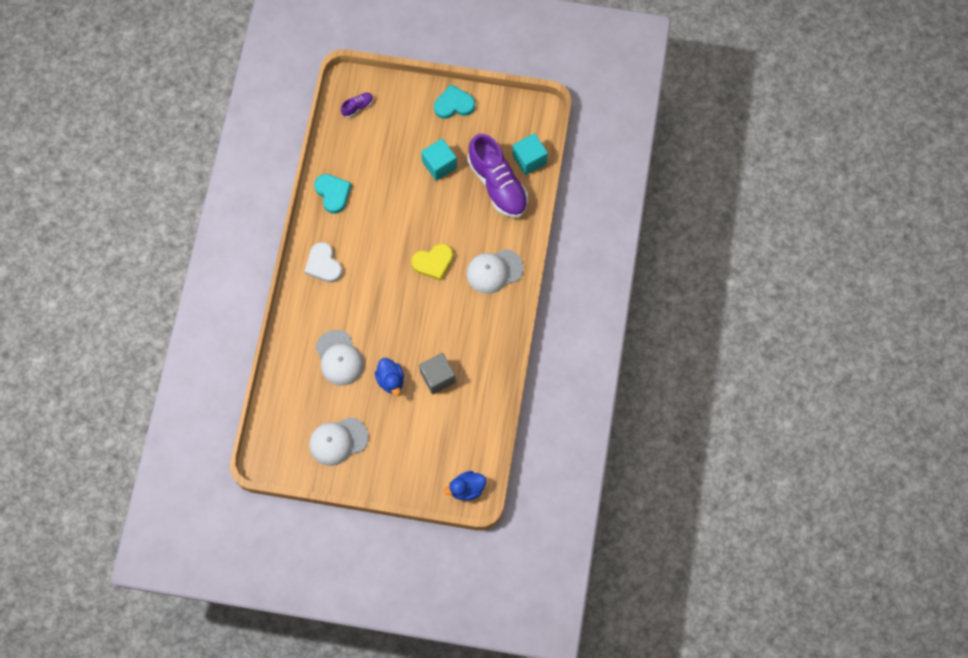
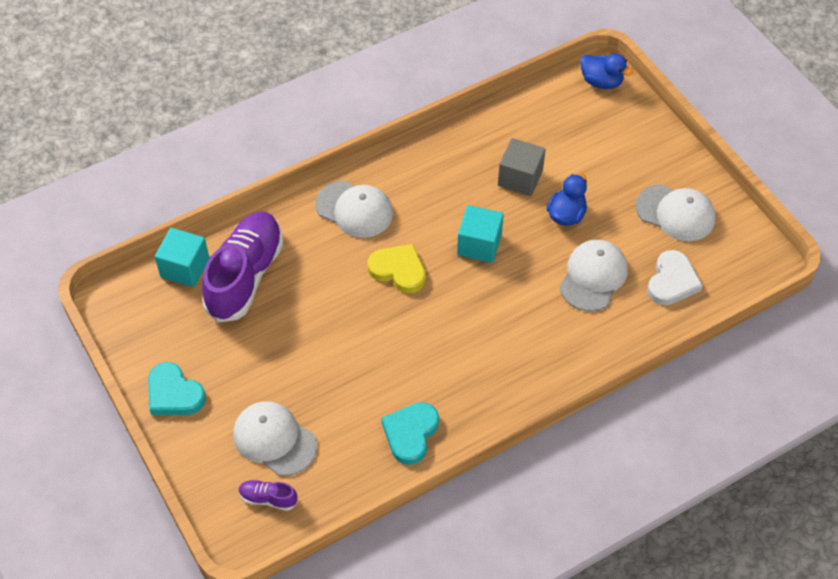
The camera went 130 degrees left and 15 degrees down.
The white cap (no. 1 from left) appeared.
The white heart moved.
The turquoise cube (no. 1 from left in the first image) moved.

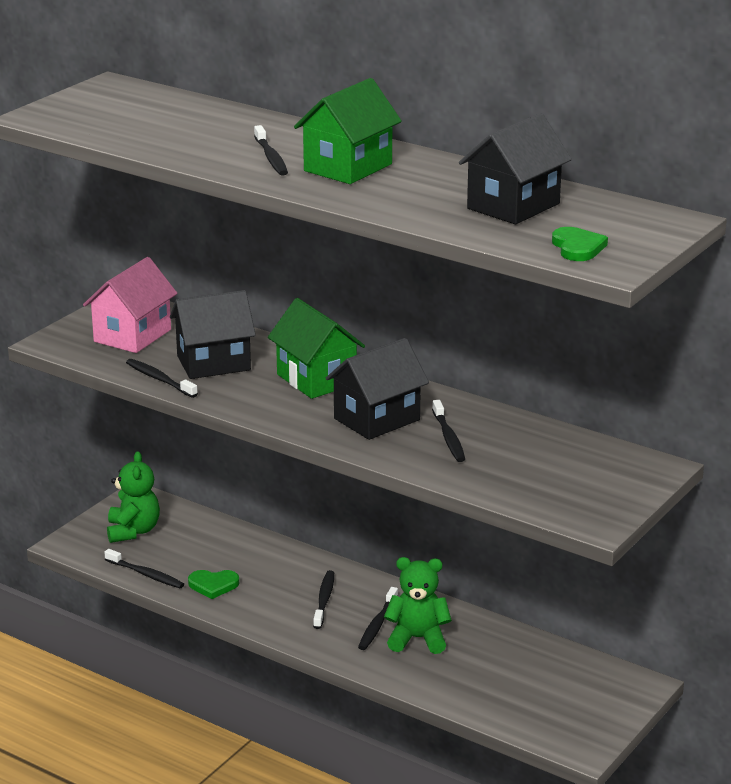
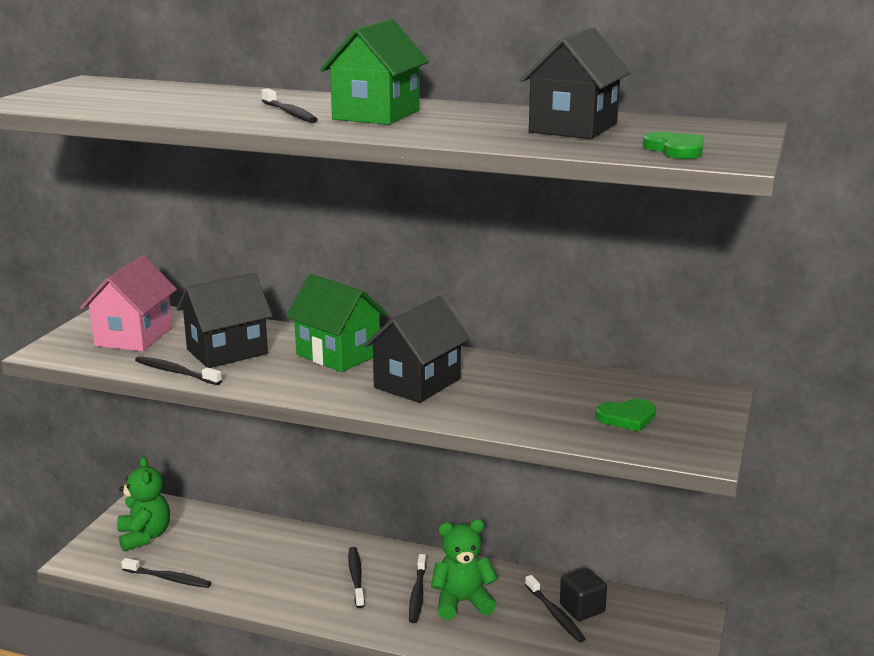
The camera went 15 degrees left and 5 degrees down.
The black cube appeared.
The green heart (no. 1 from left) moved.
The black toothbrush (no. 6 from left) moved.

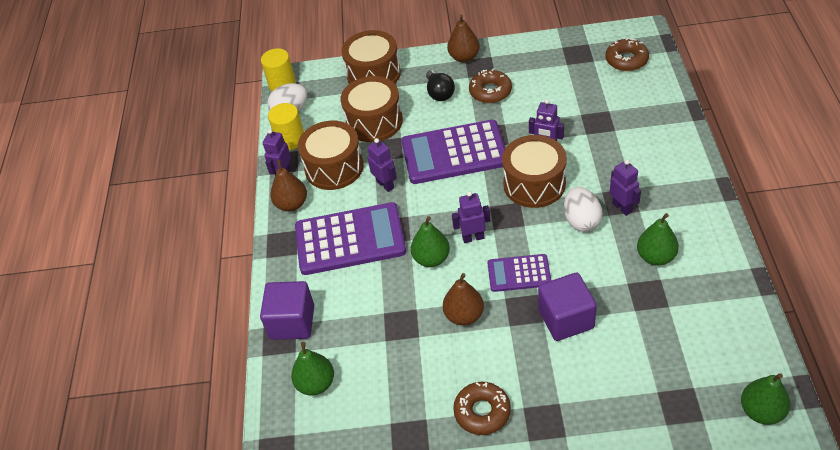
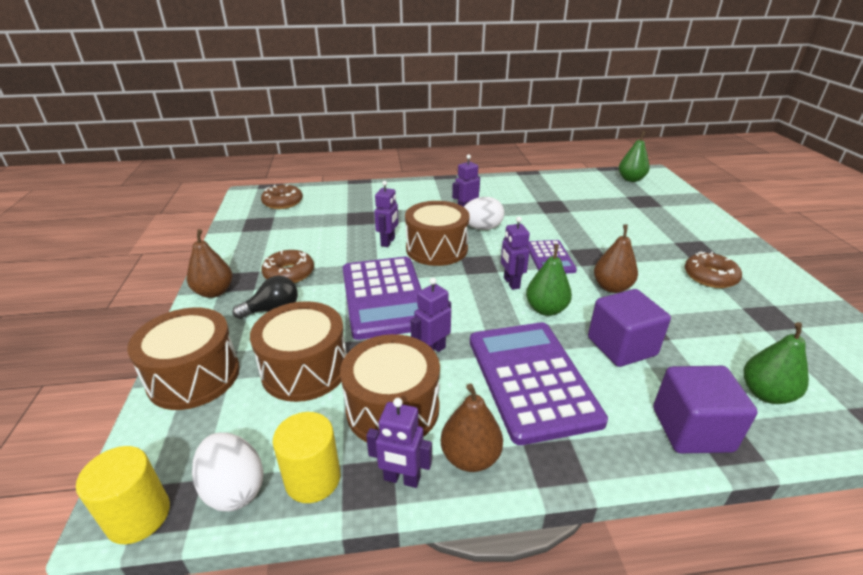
The camera went 100 degrees left and 15 degrees down.
The green pear (no. 3 from left) disappeared.
The purple cube (no. 2 from left in the first image) moved.

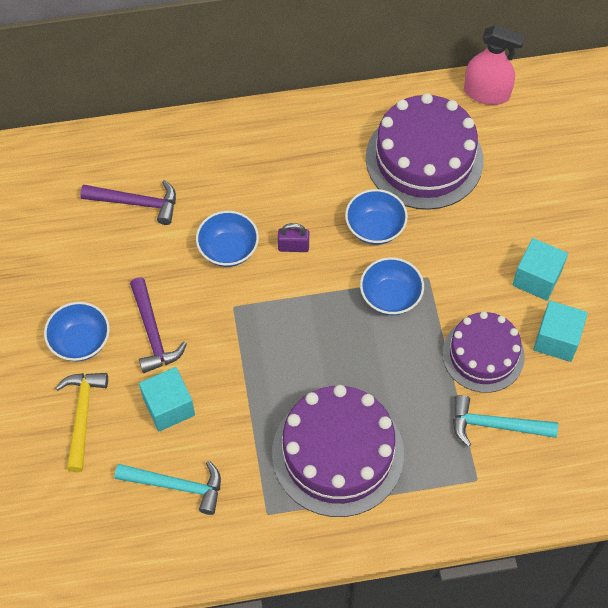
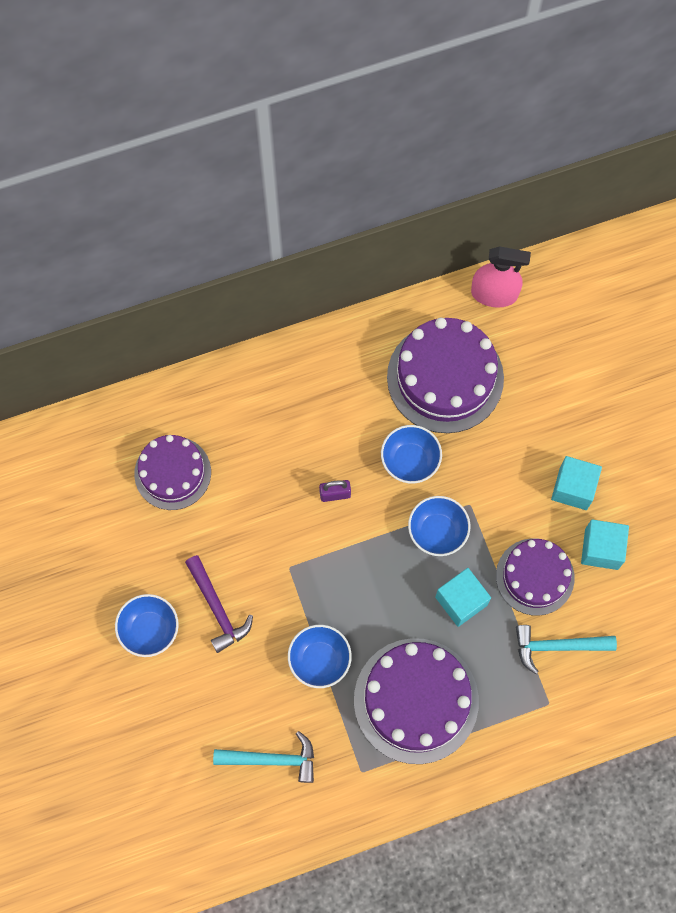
The camera went 10 degrees left and 10 degrees up.
The yellow hammer disappeared.
The turquoise cube (no. 1 from left) moved.
The blue bowl (no. 2 from left) moved.
The purple hammer (no. 1 from left) was replaced by the purple cake (no. 1 from left).

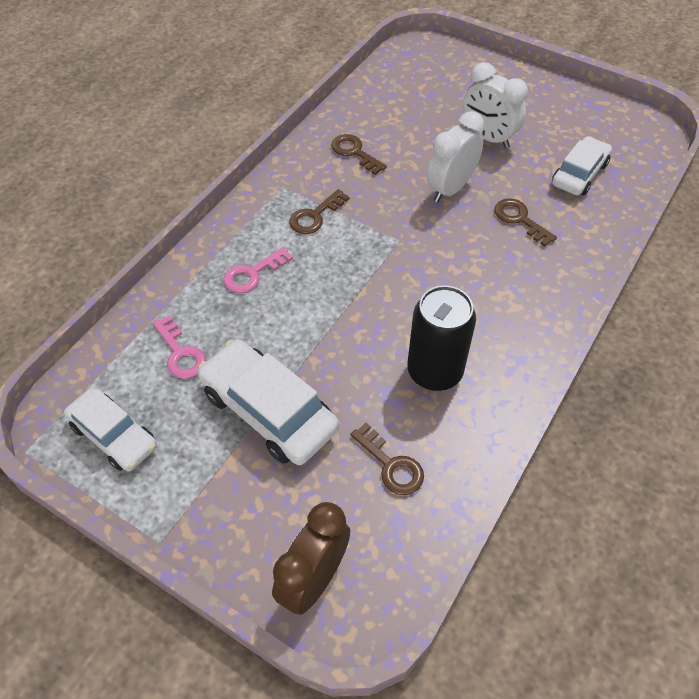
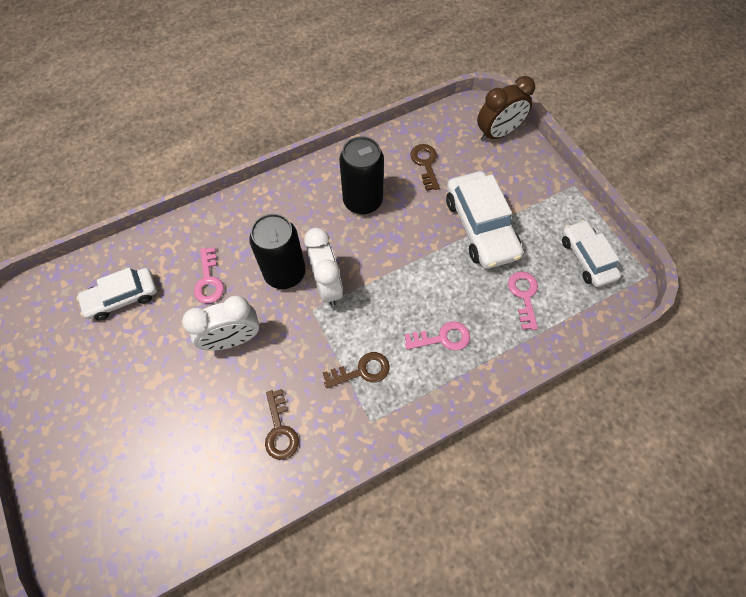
The camera went 150 degrees left and 10 degrees up.
The black can (no. 1 from left) appeared.
The white clock (no. 2 from left) moved.
The brown key (no. 4 from left) became the pink key (no. 1 from left).

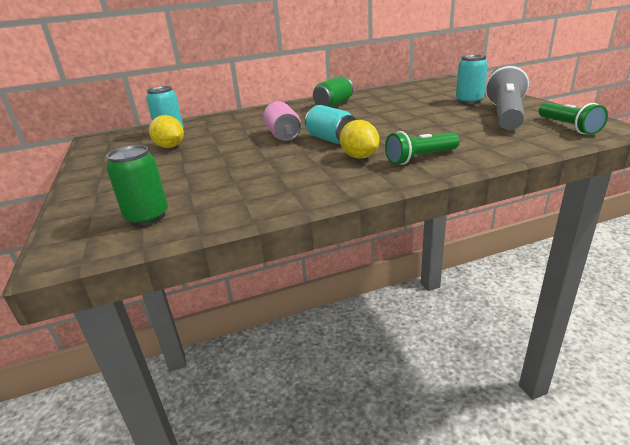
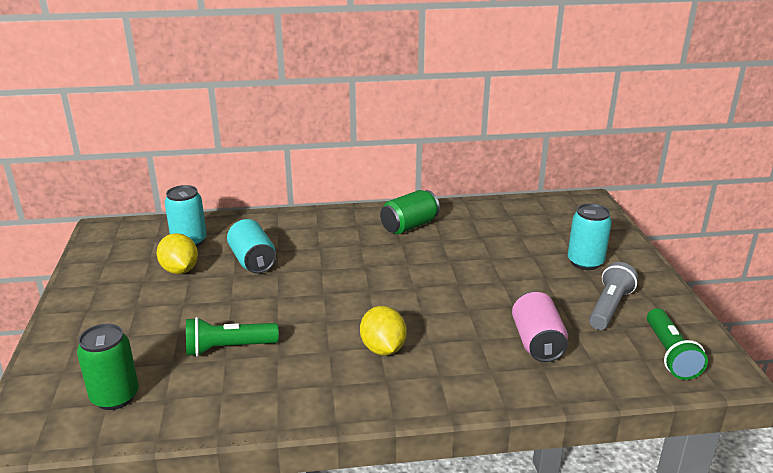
The camera went 10 degrees right and 0 degrees up.
The pink can moved.
The turquoise can (no. 2 from left) moved.
The green flashlight (no. 1 from left) moved.
The grey flashlight changed to 0.63 times the size.

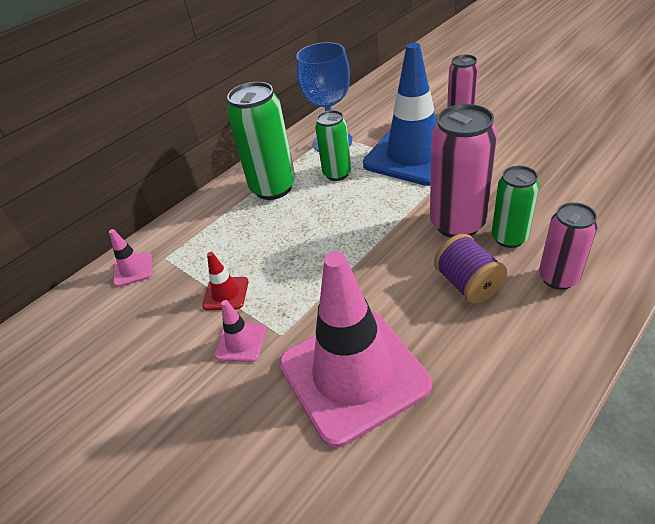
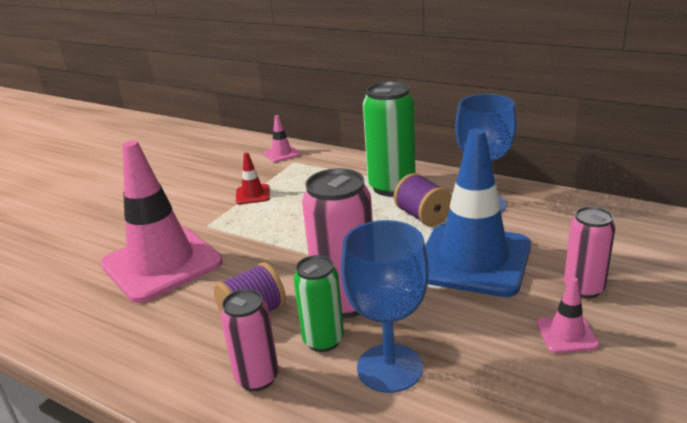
The camera went 75 degrees right and 15 degrees down.
The blue goblet (no. 1 from left) appeared.
The pink traffic cone (no. 2 from left in the first image) moved.
The green can (no. 2 from left) was replaced by the purple spool (no. 2 from left).

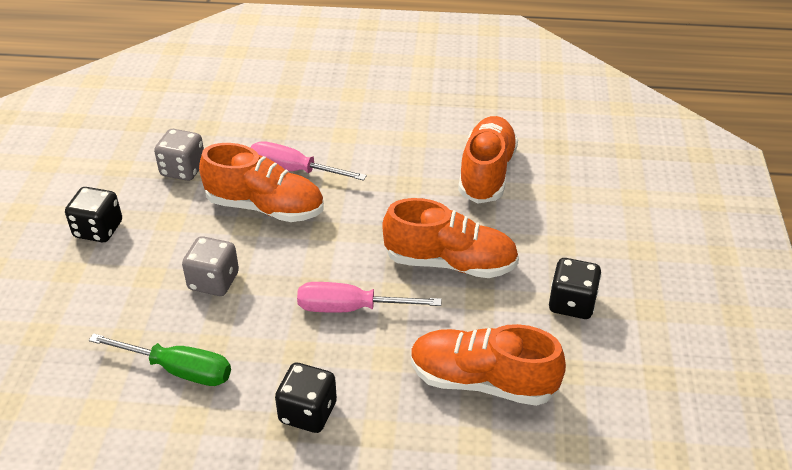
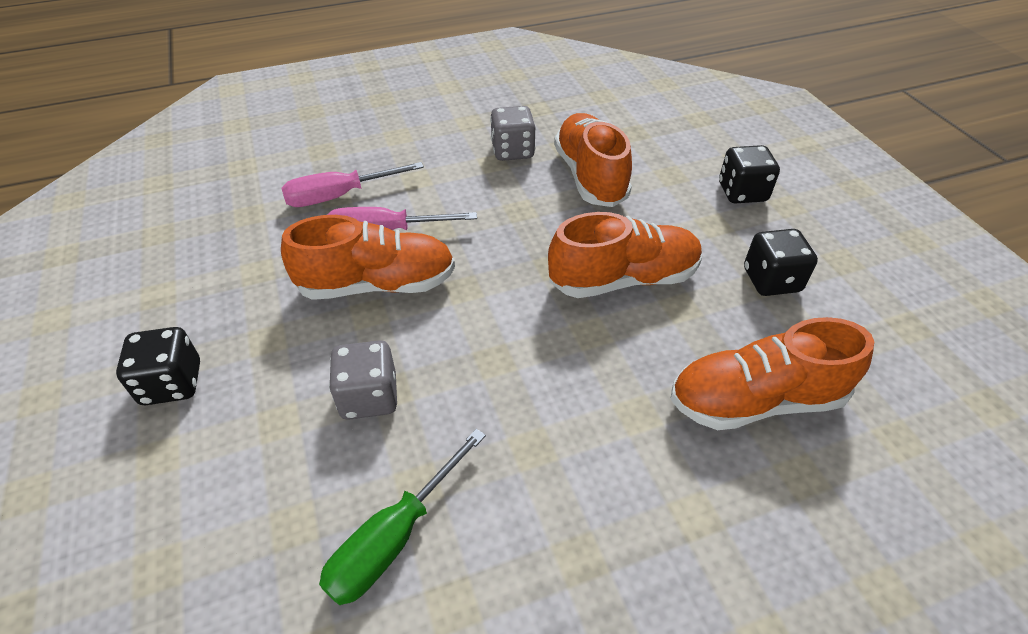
The camera went 25 degrees left and 5 degrees up.
The grey dice (no. 1 from left in the first image) moved.
The black dice (no. 2 from left) moved.
The pink screwdriver (no. 2 from left in the first image) moved.
The green screwdriver turned 135 degrees clockwise.

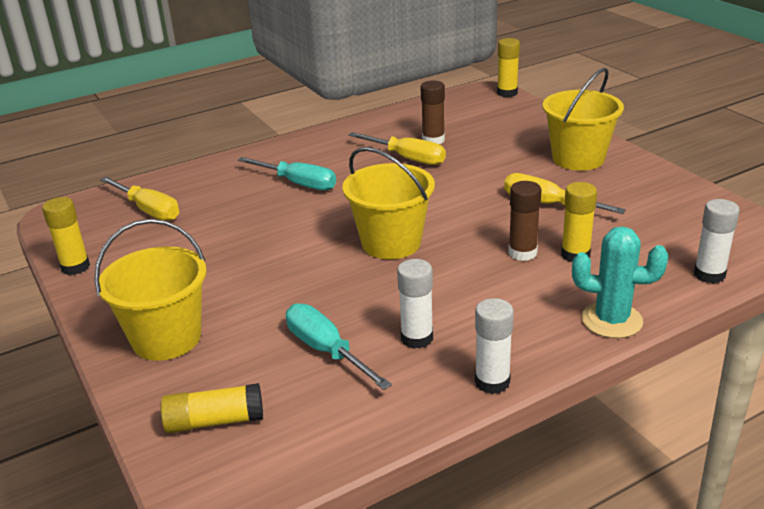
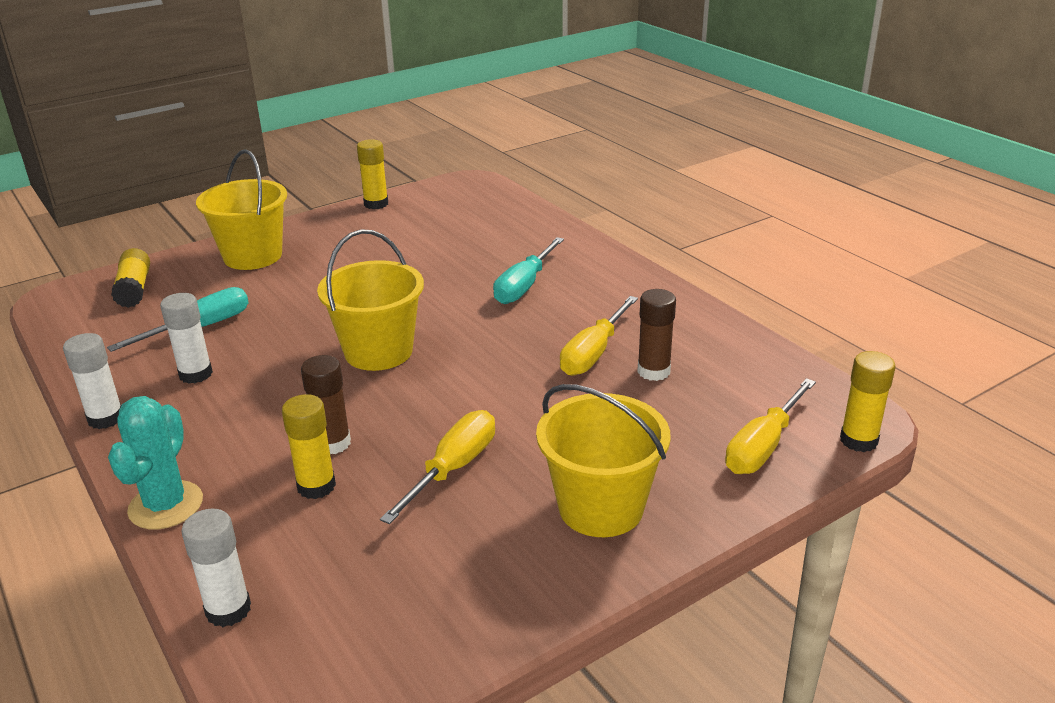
The camera went 85 degrees right and 0 degrees up.
The yellow screwdriver (no. 1 from left in the first image) moved.

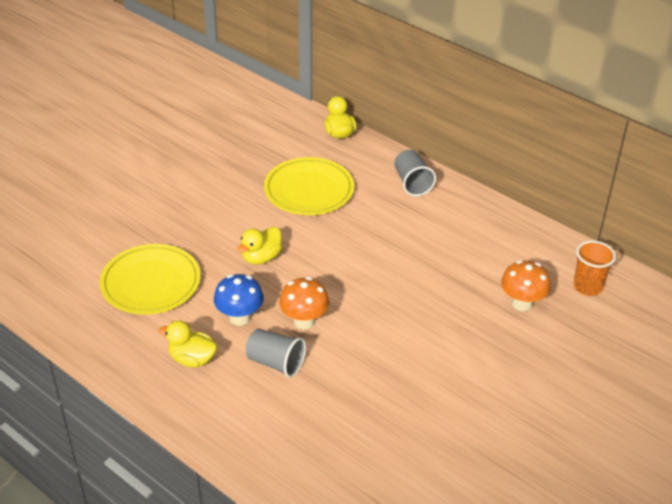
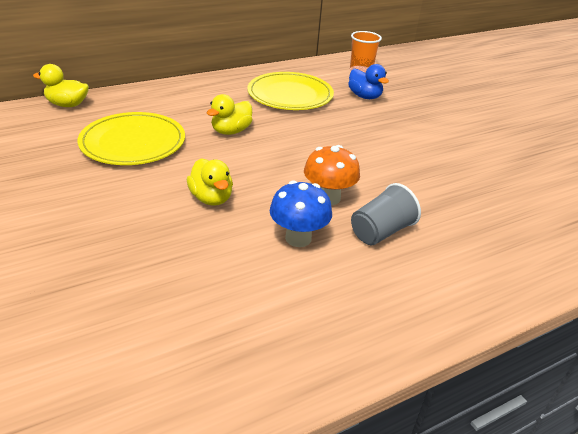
The camera went 70 degrees left and 5 degrees down.
The grey cup (no. 2 from left) disappeared.
The yellow plate (no. 1 from left in the first image) moved.
The yellow duck (no. 1 from left in the first image) moved.
The orange mushroom (no. 2 from left) was replaced by the blue duck.

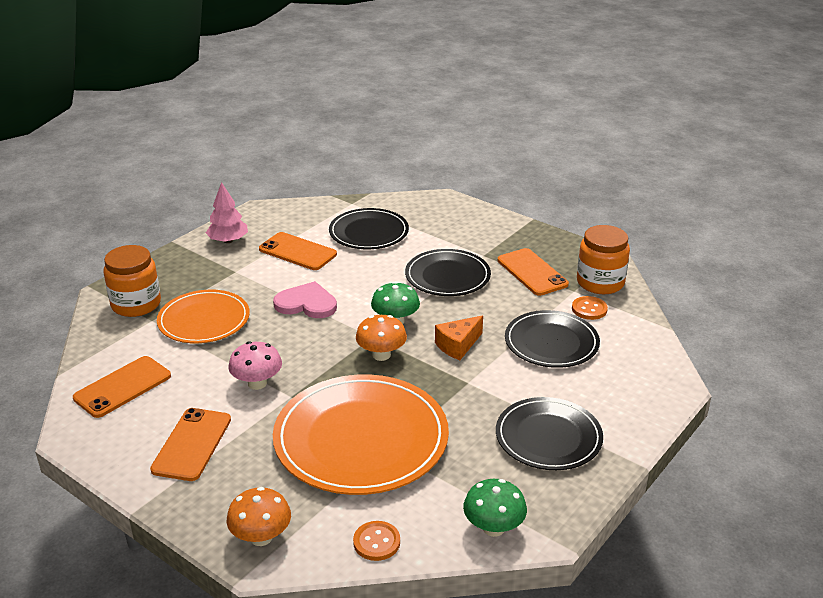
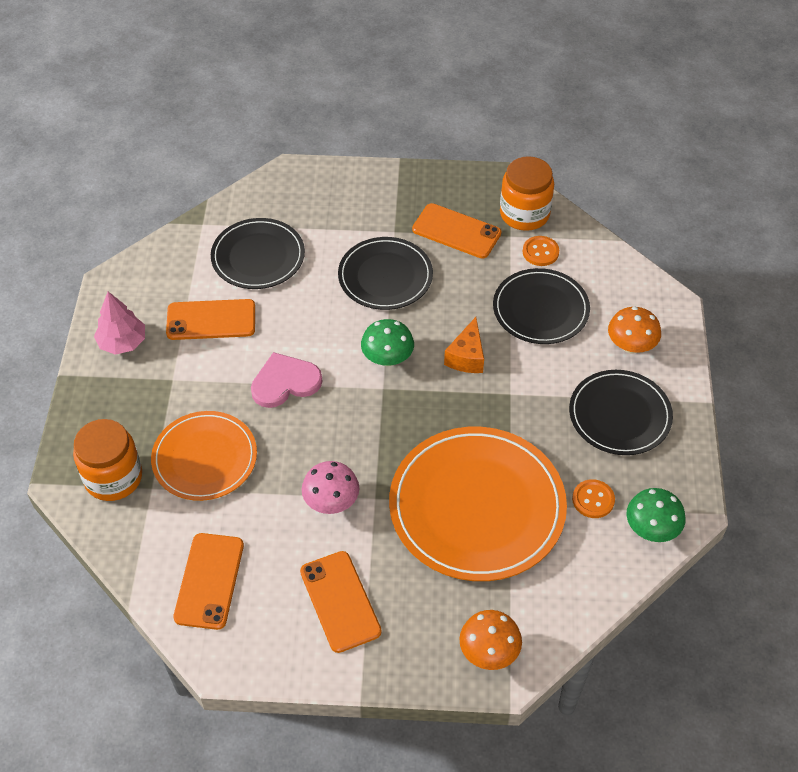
The camera went 35 degrees left and 20 degrees up.
The orange button (no. 1 from left in the first image) moved.
The orange mushroom (no. 2 from left) moved.

